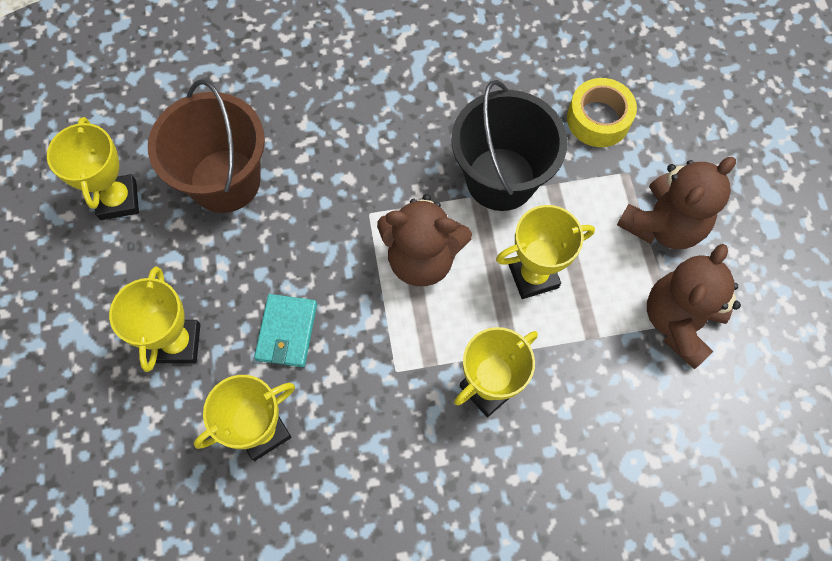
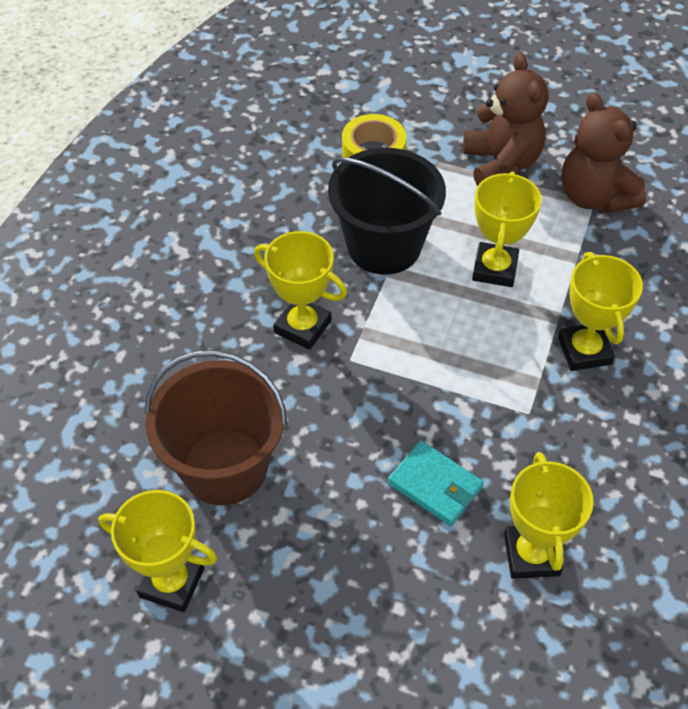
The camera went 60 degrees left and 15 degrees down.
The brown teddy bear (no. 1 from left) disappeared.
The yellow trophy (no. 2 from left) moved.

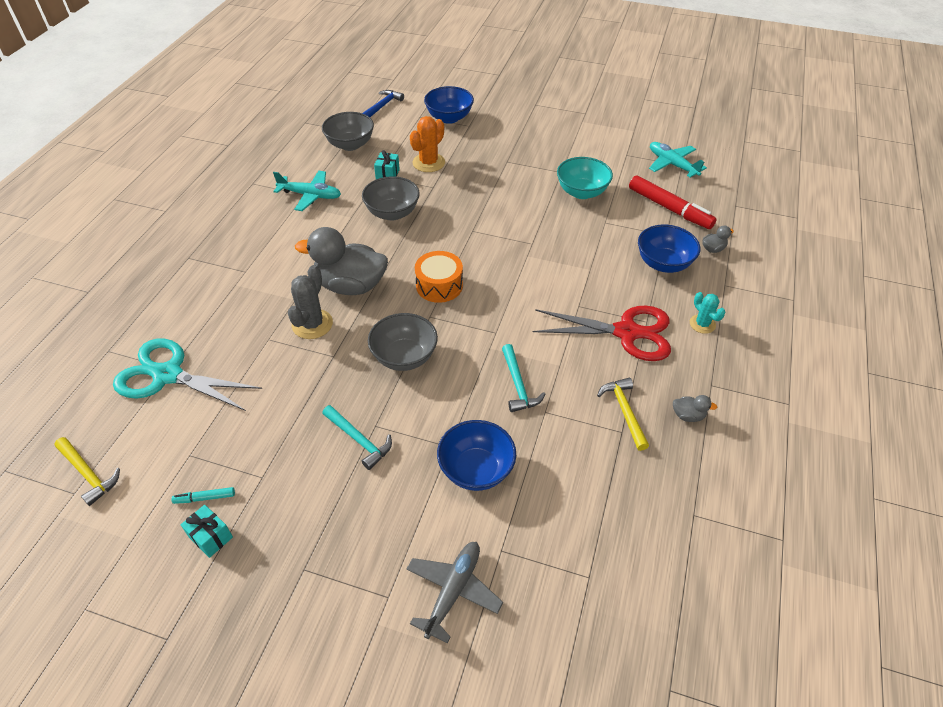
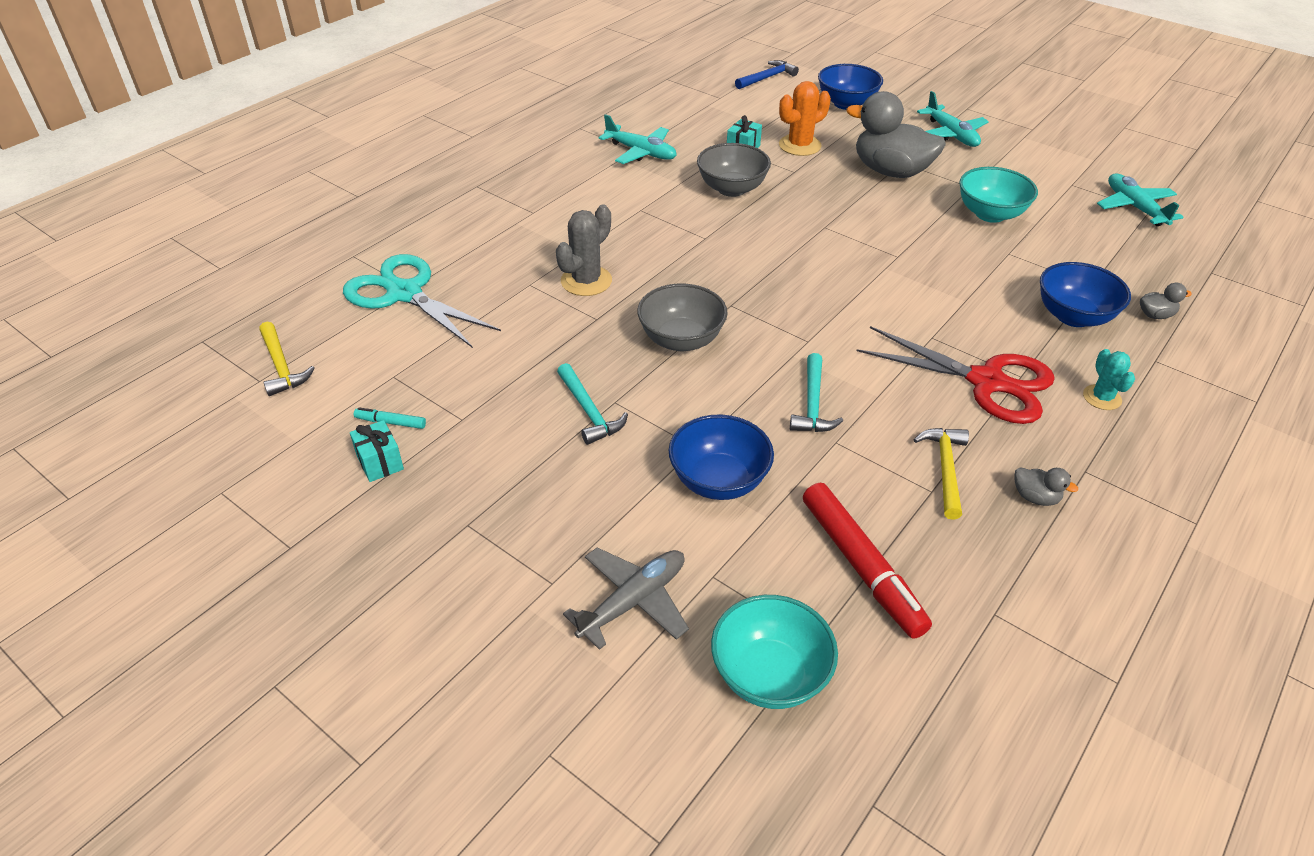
The camera went 20 degrees right and 5 degrees down.
The grey bowl (no. 1 from left) disappeared.
The orange drum disappeared.
The turquoise bowl (no. 1 from left) appeared.
The turquoise plane (no. 2 from left) appeared.
The grey duck (no. 1 from left) moved.
The red marker moved.

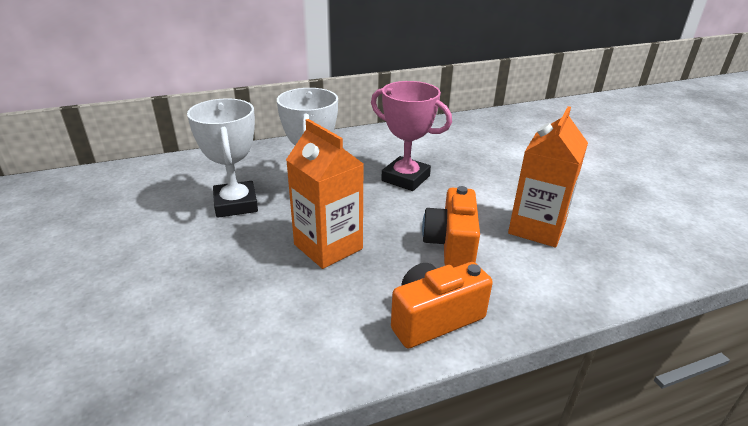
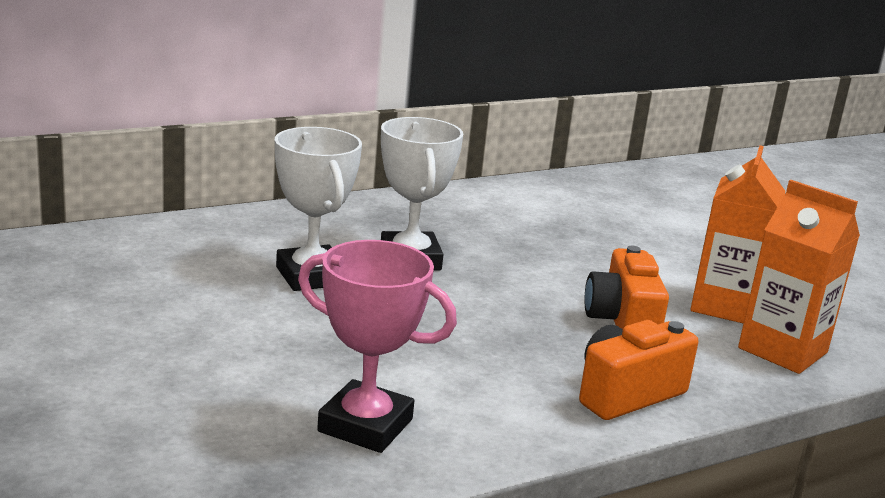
The camera went 10 degrees left and 10 degrees down.
The orange carton (no. 1 from left in the first image) moved.
The pink trophy moved.

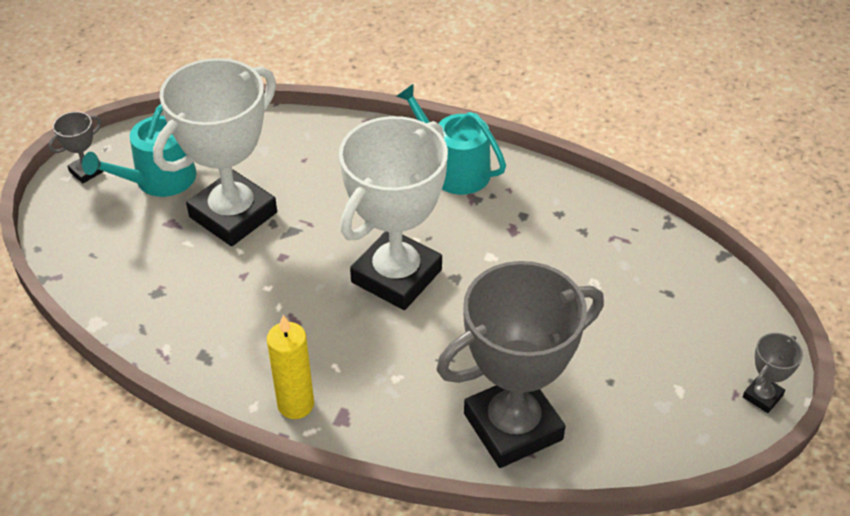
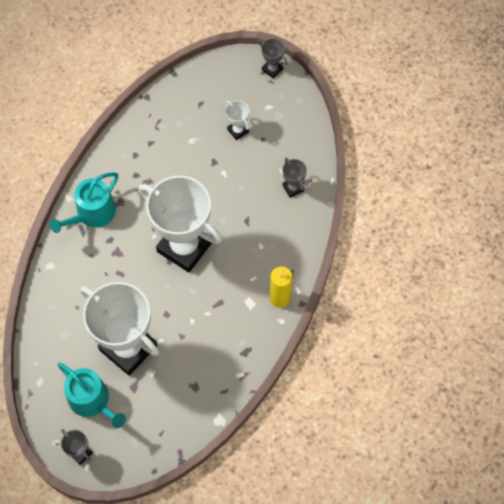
The camera went 90 degrees left and 20 degrees up.
The white trophy (no. 3 from left) appeared.
The grey trophy (no. 2 from left in the first image) changed to 0.41 times the size.

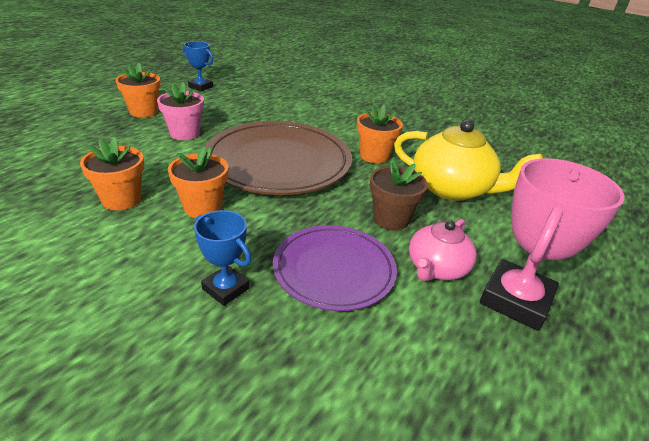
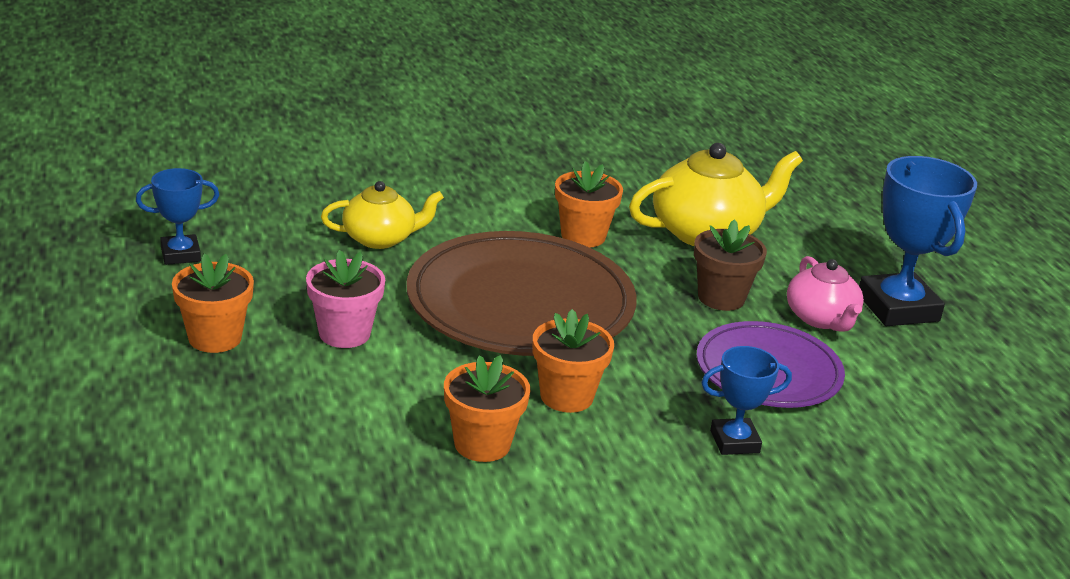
The camera went 50 degrees left and 5 degrees down.
The yellow teapot (no. 1 from left) appeared.
The pink trophy became the blue trophy (no. 3 from left).

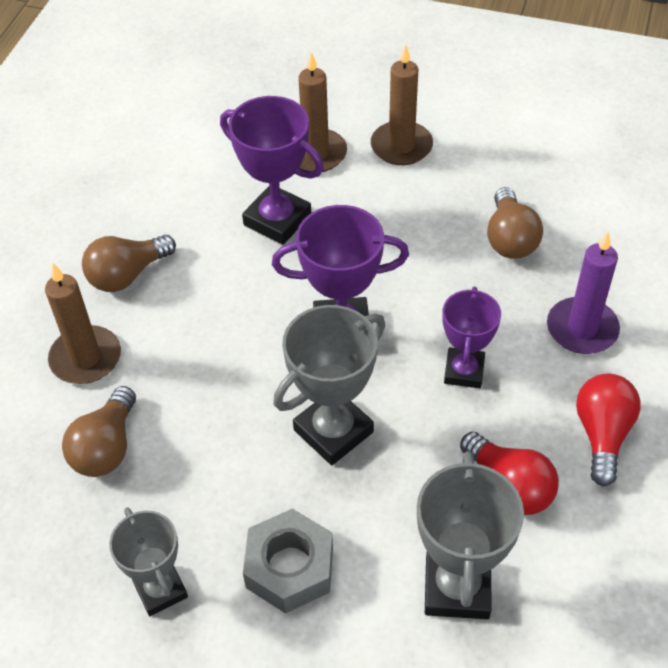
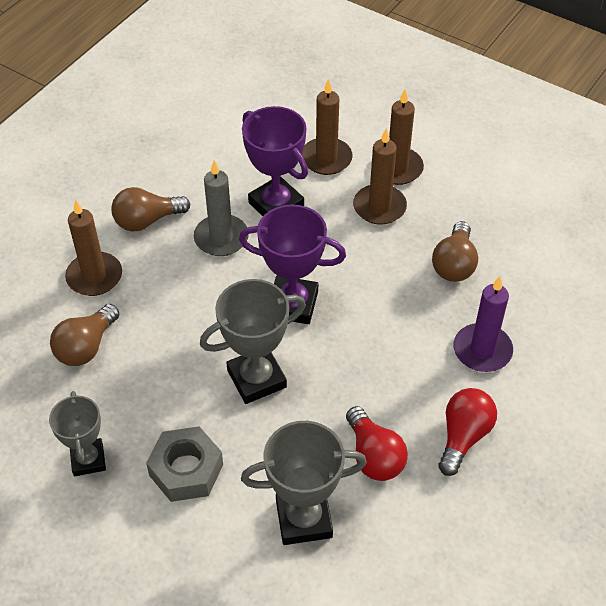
The camera went 15 degrees right and 0 degrees up.
The purple trophy (no. 3 from left) disappeared.
The grey candle appeared.
The brown candle (no. 3 from left) appeared.
The grey trophy (no. 3 from left) turned 60 degrees clockwise.

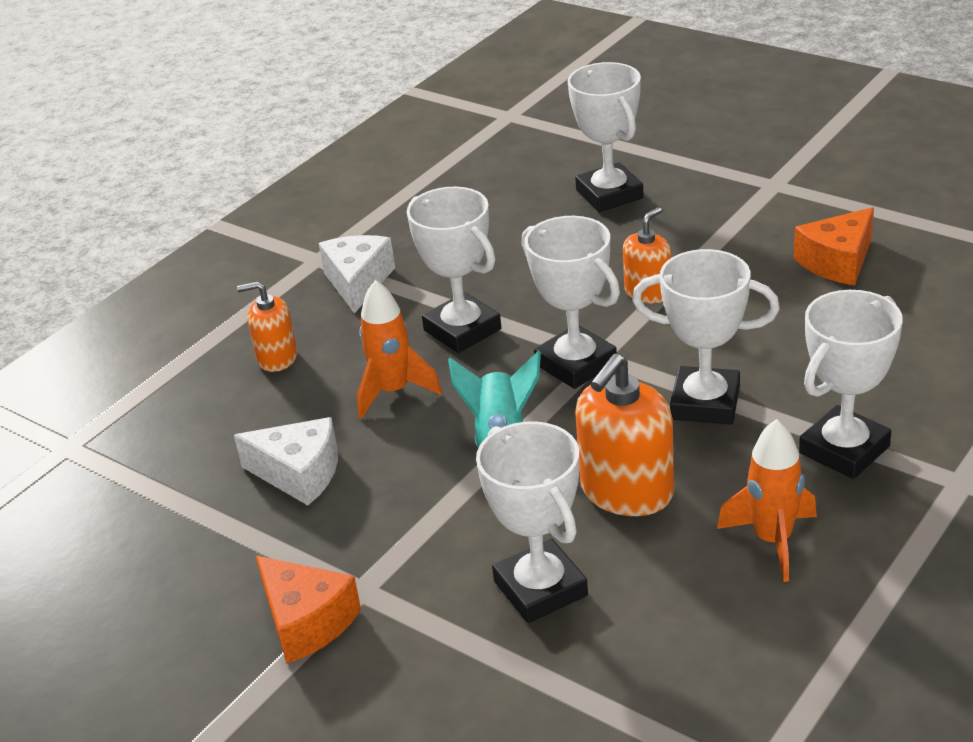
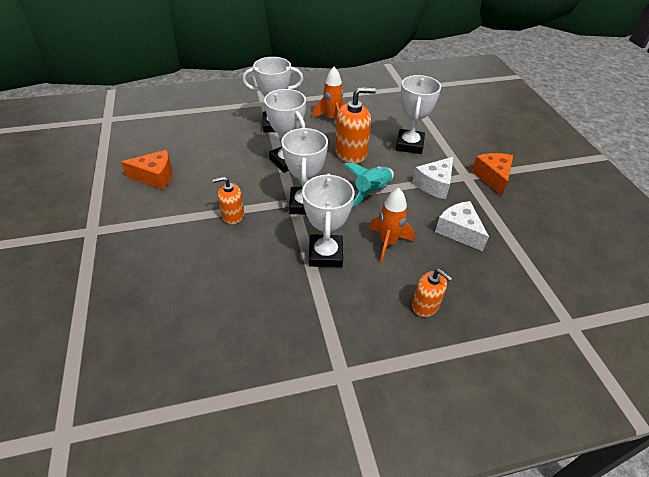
The camera went 145 degrees left and 10 degrees up.
The white trophy (no. 4 from left) disappeared.
The white cheese (no. 2 from left in the first image) moved.

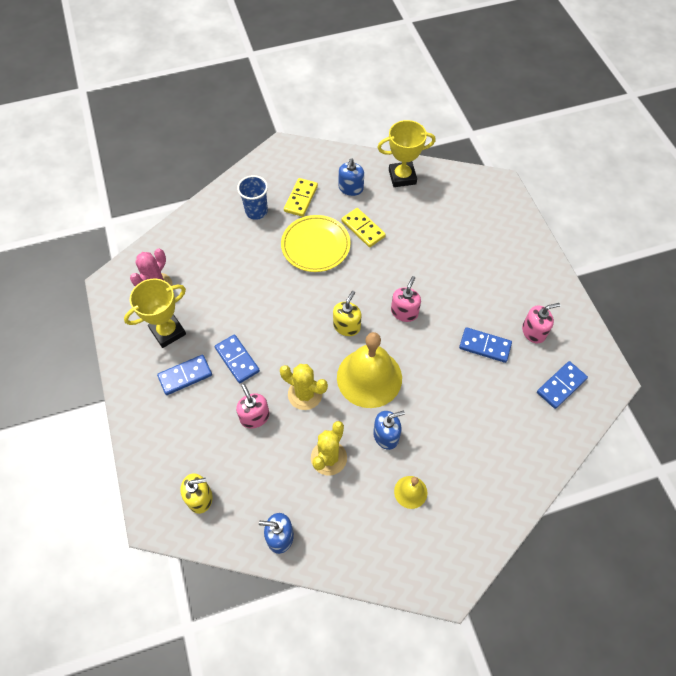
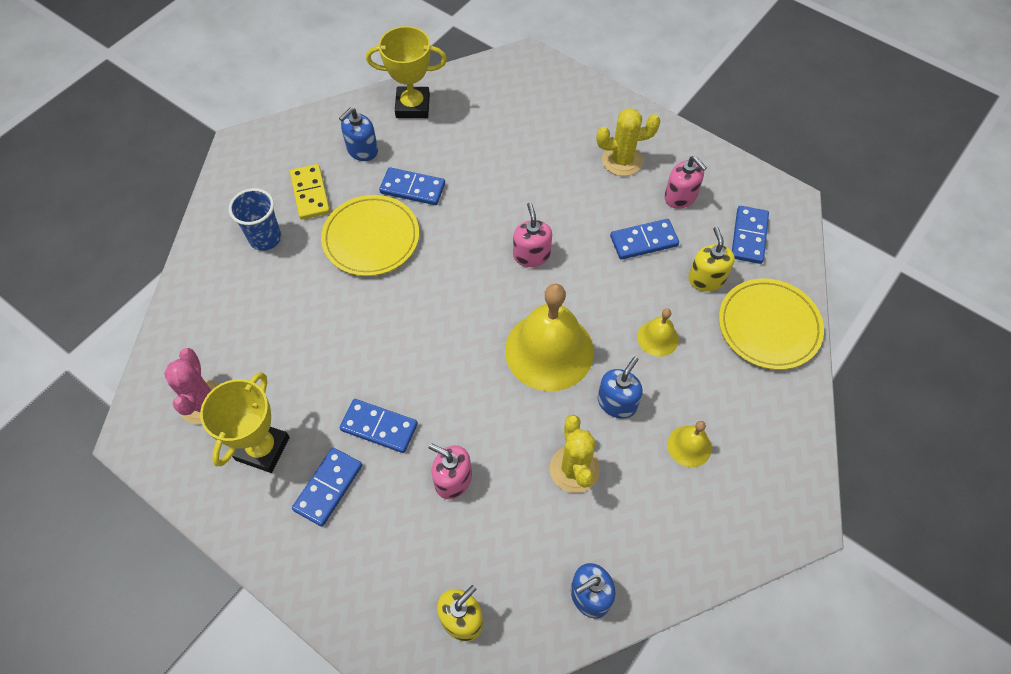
The camera went 35 degrees left and 0 degrees up.
The yellow bell (no. 2 from left) appeared.
The yellow plate (no. 2 from left) appeared.
The yellow cactus (no. 1 from left in the first image) moved.
The yellow soap dispenser (no. 2 from left) moved.
The yellow domino (no. 2 from left) became the blue domino (no. 3 from left).
The blue soap dispenser (no. 2 from left in the first image) turned 60 degrees clockwise.
The yellow trophy (no. 2 from left) turned 45 degrees clockwise.
The pink soap dispenser (no. 3 from left) turned 105 degrees clockwise.

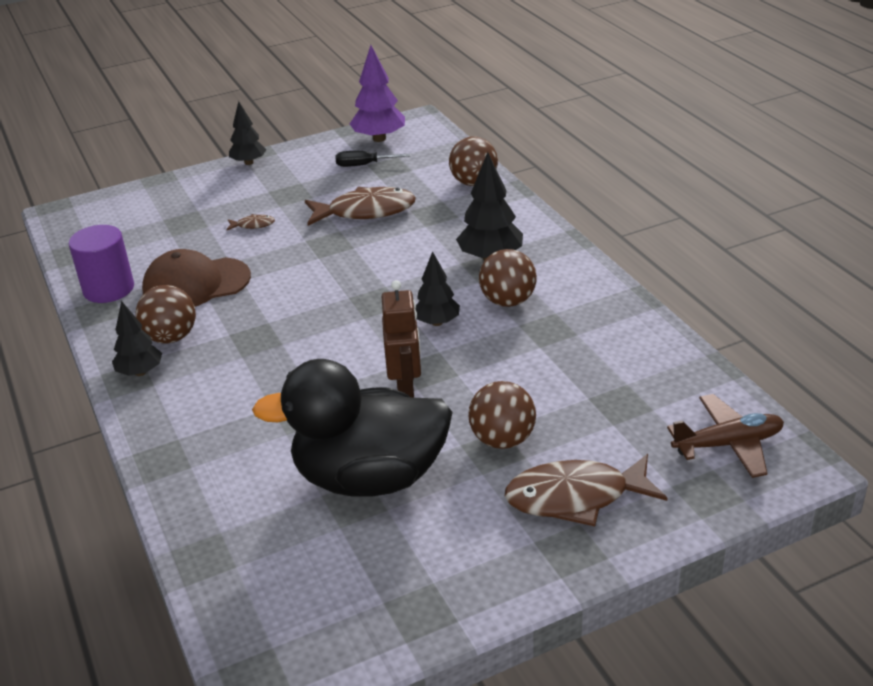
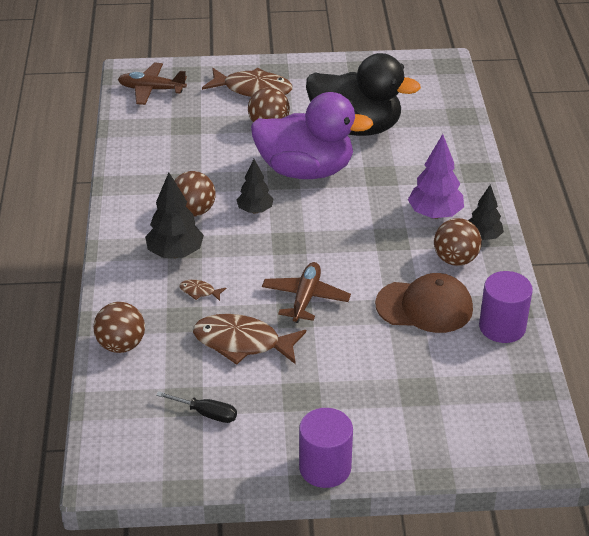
The camera went 160 degrees left and 5 degrees up.
The brown plane (no. 2 from left) appeared.
The brown fish (no. 1 from left) moved.
The purple tree moved.
The black tree (no. 2 from left) was replaced by the purple cylinder (no. 1 from left).
The brown robot was replaced by the purple duck.

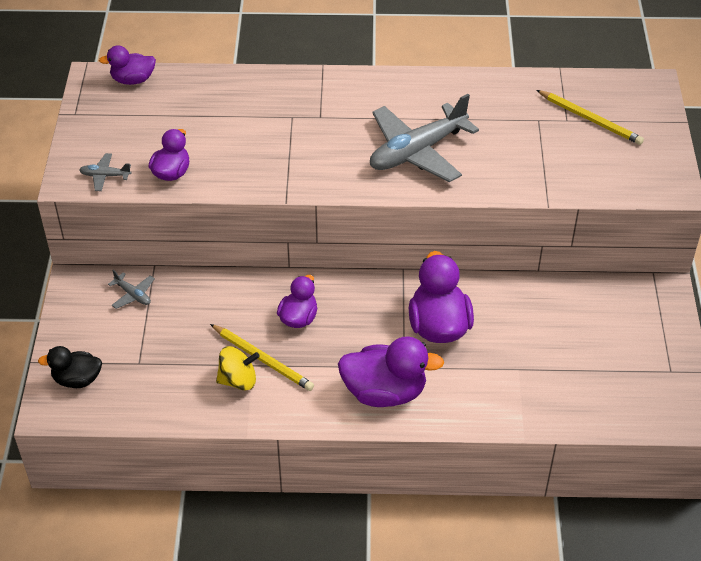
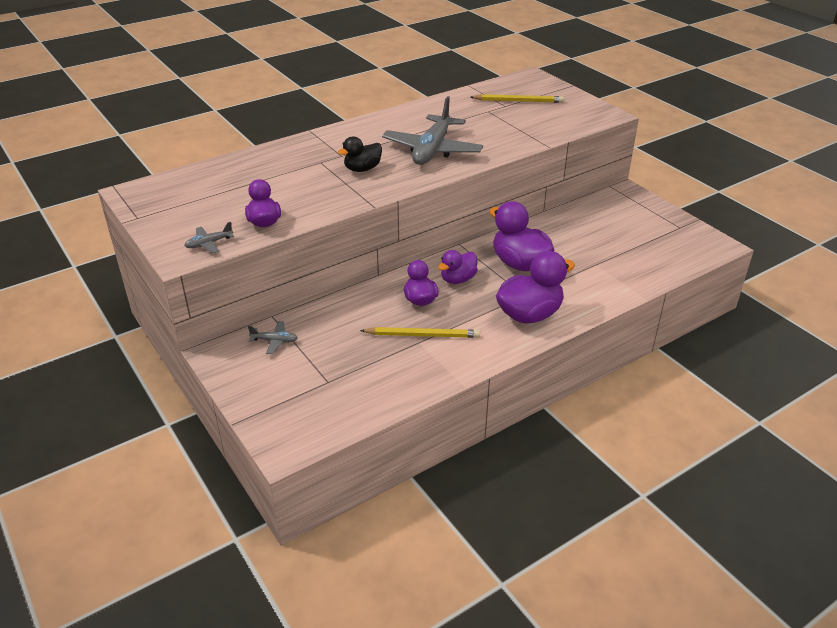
The camera went 35 degrees left and 10 degrees down.
The yellow spinning top disappeared.
The black duck moved.
The purple duck (no. 1 from left in the first image) moved.

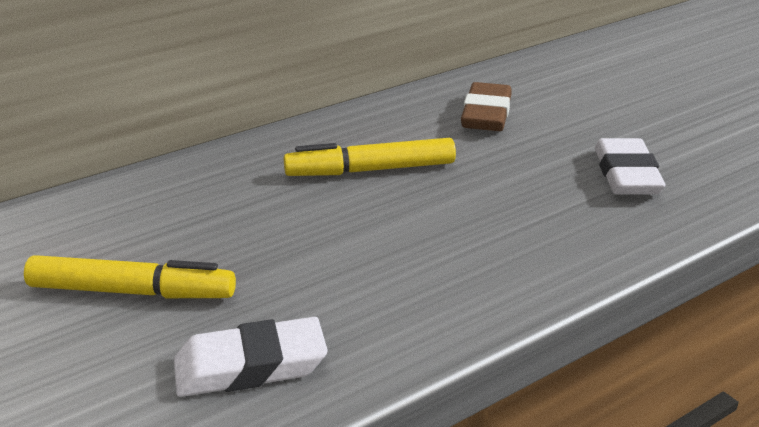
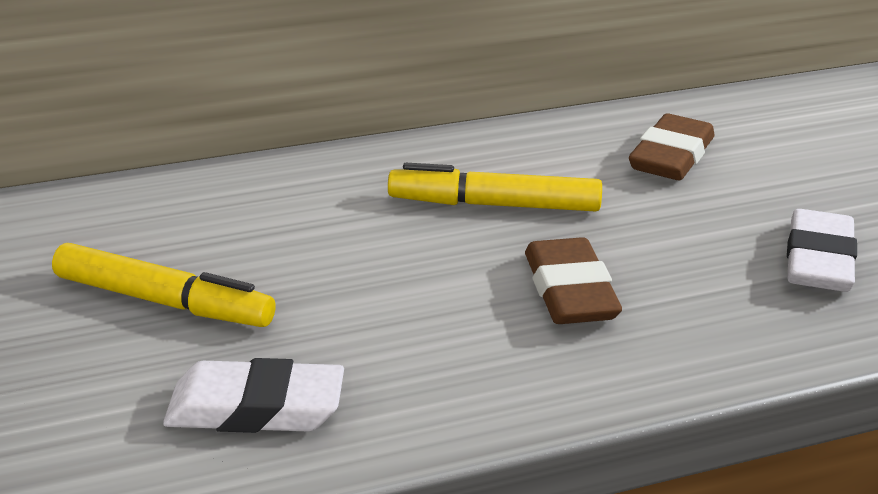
The camera went 15 degrees right and 0 degrees up.
The brown eraser (no. 1 from left) appeared.

